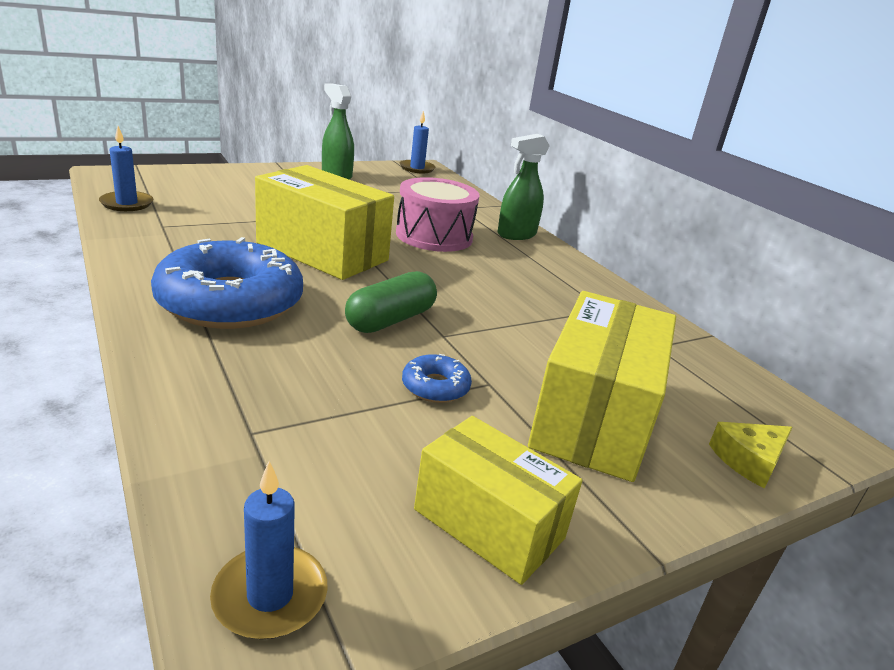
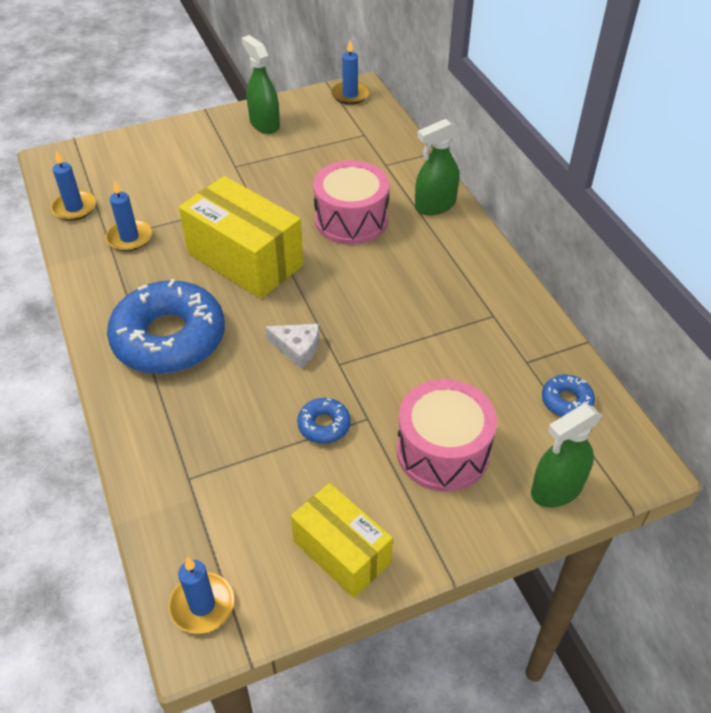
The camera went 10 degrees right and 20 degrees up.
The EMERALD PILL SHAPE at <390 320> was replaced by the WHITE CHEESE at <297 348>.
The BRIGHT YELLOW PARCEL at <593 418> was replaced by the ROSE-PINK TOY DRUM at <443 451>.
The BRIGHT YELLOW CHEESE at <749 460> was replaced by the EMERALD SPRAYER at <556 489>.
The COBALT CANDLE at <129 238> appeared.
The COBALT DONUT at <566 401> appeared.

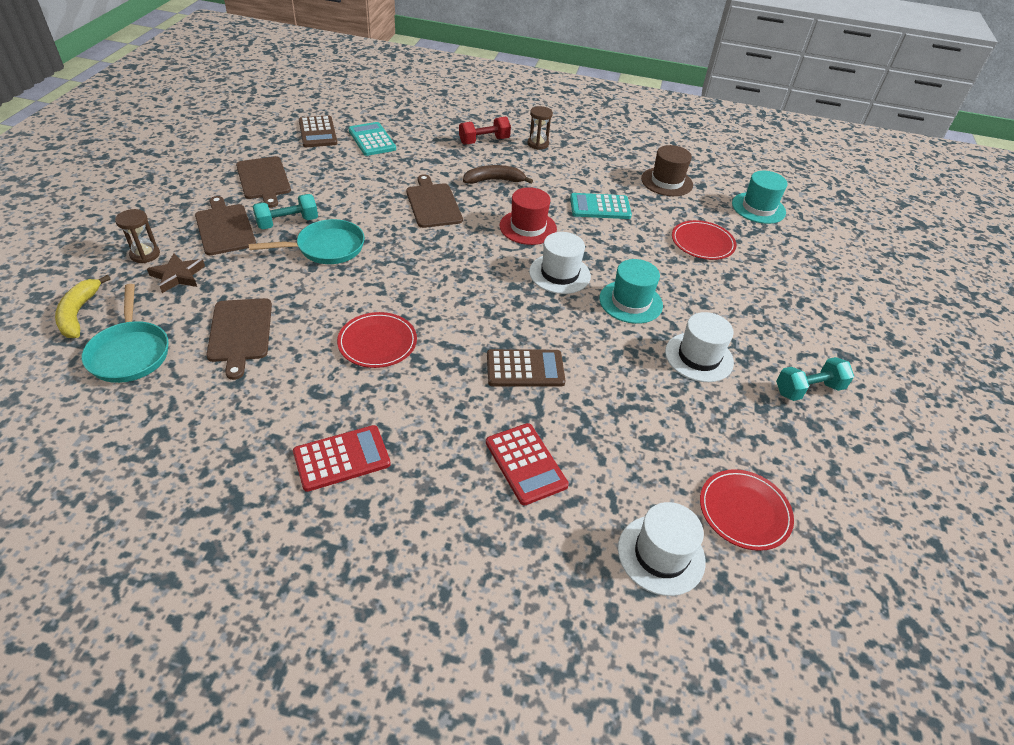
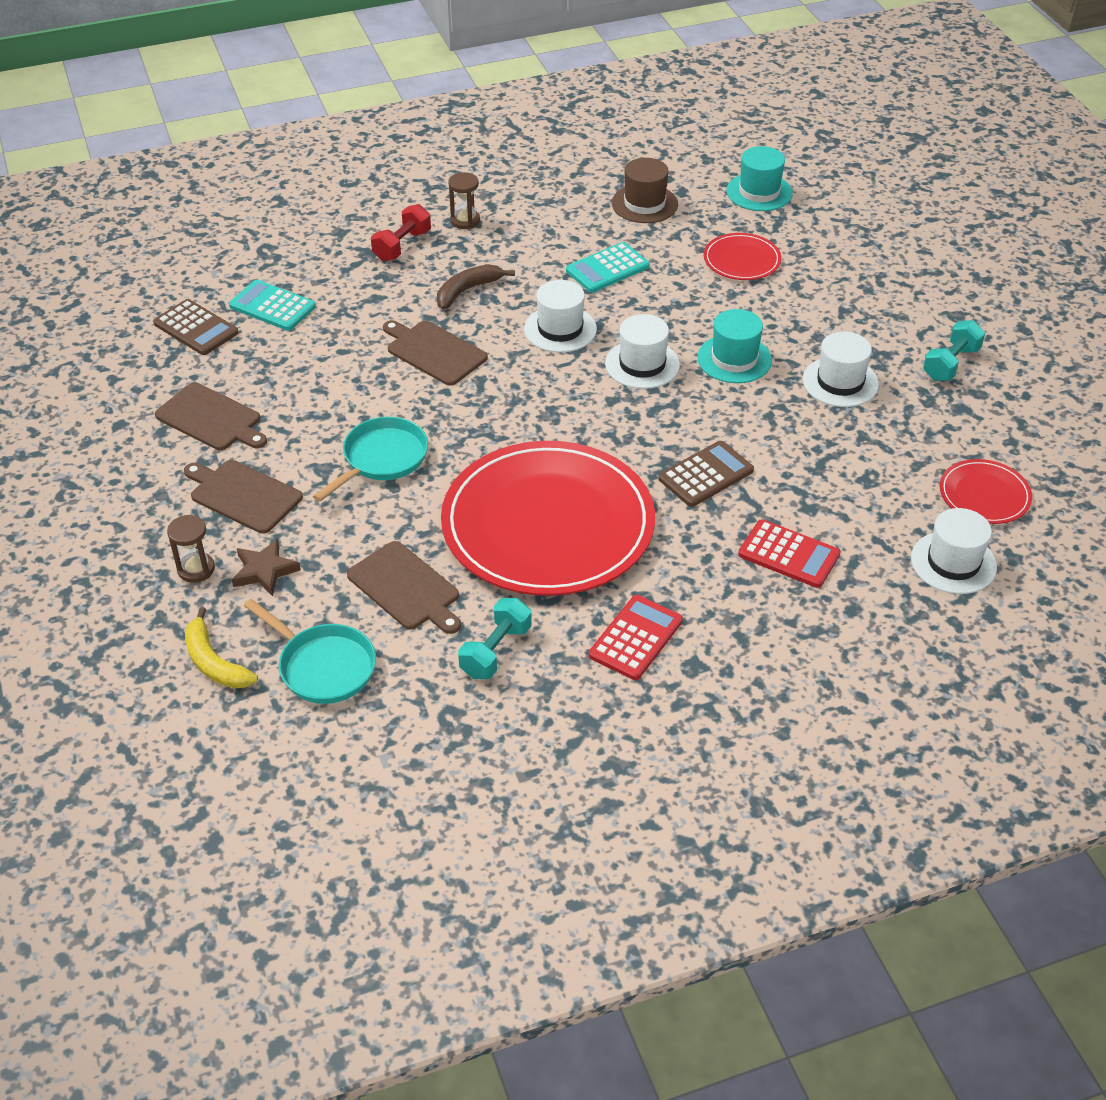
The camera went 30 degrees left and 0 degrees up.
The RED TOP HAT at <528 227> became the WHITE TOP HAT at <560 329>.
The AQUA HAND WEIGHT moved from <287 223> to <495 651>.
The RED FLAT DISH at <377 342> changed to 2.30 times the size.

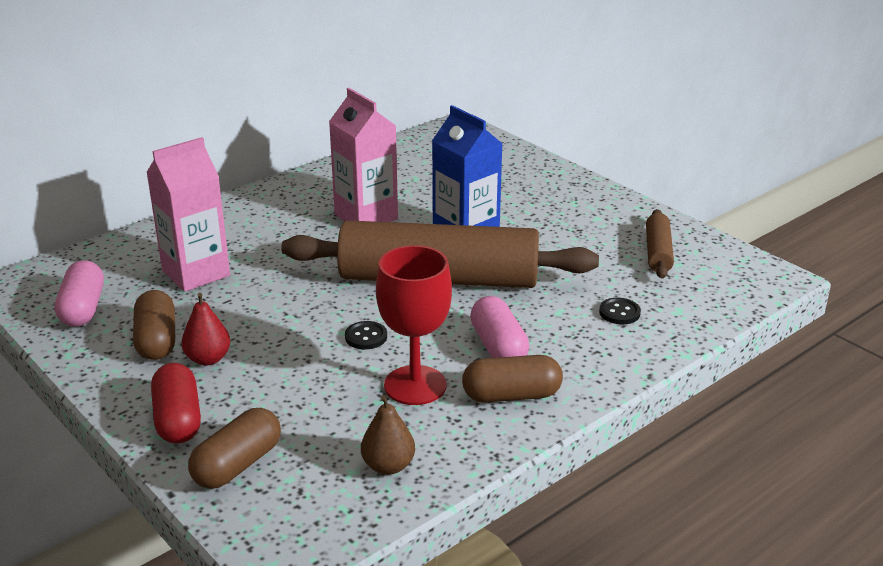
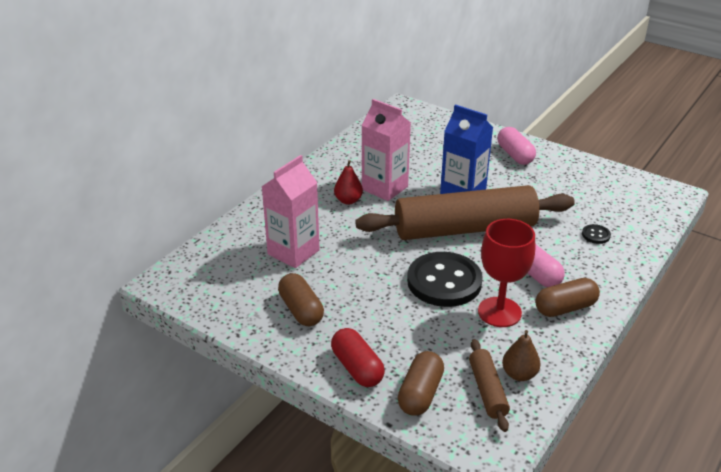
The camera went 15 degrees left and 5 degrees up.
The BROWN ROLLING PIN moved from <658 252> to <487 390>.
The ROSE-PINK PILL SHAPE moved from <83 309> to <515 155>.
The RED PEAR moved from <208 359> to <348 200>.
The EBONY BUTTON at <366 337> changed to 2.49 times the size.

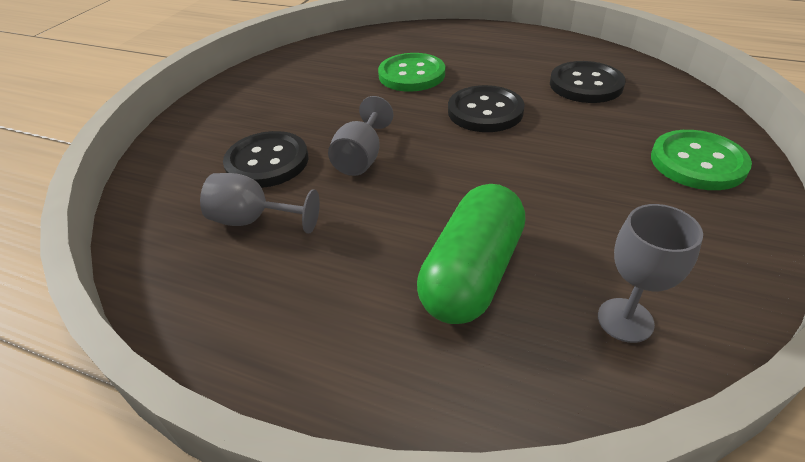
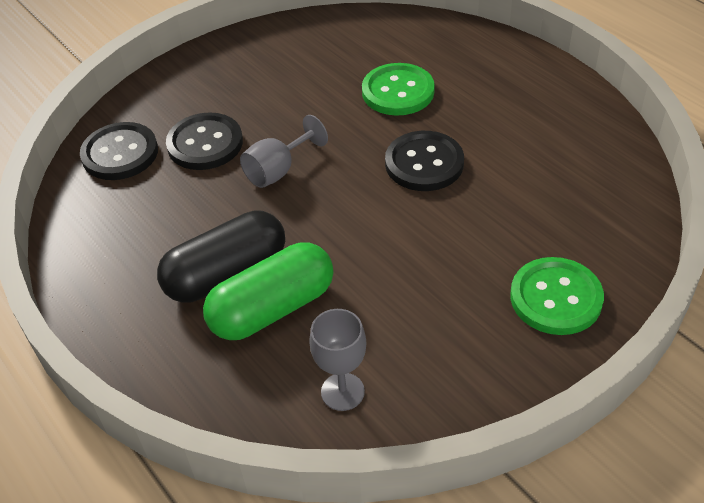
The camera went 30 degrees right and 5 degrees up.
The EBONY BUTTON moved from <586 84> to <120 153>.
The ASH-GREY GOBLET at <254 220> disappeared.
The EBONY PILL SHAPE at <226 274> appeared.

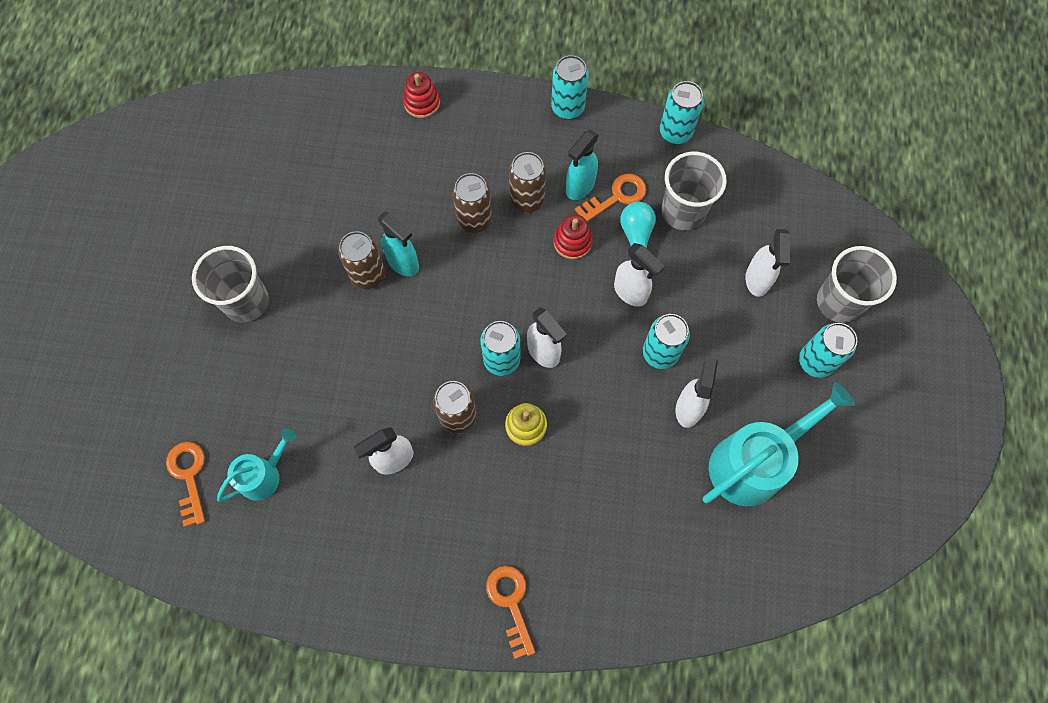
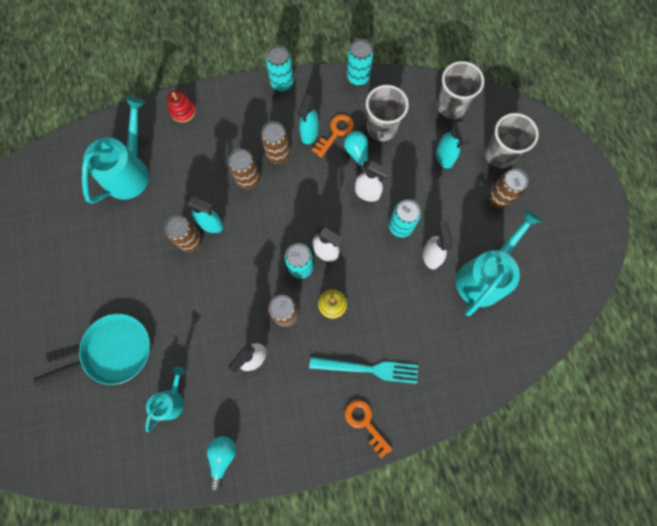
The camera went 20 degrees left and 5 degrees up.
The RED STACKING TOY at <572 242> disappeared.
The WHITE SPRAYER at <757 280> became the AQUA SPRAYER at <444 158>.
The ASH-GREY CUP moved from <246 301> to <451 106>.
The AQUA CAN at <815 362> became the BROWN CAN at <498 198>.
The ORANGE KEY at <189 476> disappeared.
The AQUA WATERING POT at <130 171> appeared.
The AQUA SKILLET at <114 351> appeared.
The AQUA FORK at <368 369> appeared.
The AQUA LIGHTBULB at <222 457> appeared.

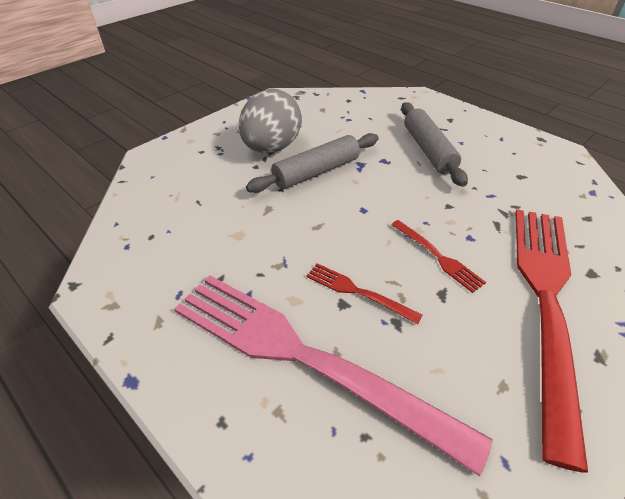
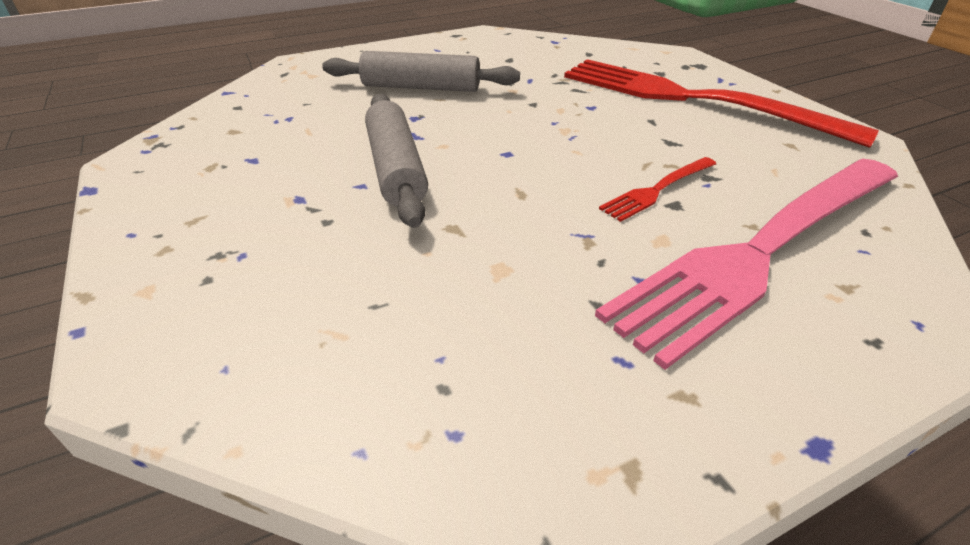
The camera went 70 degrees left and 5 degrees down.
The ASH-GREY EGG at <271 148> disappeared.
The RED FORK at <438 257> disappeared.

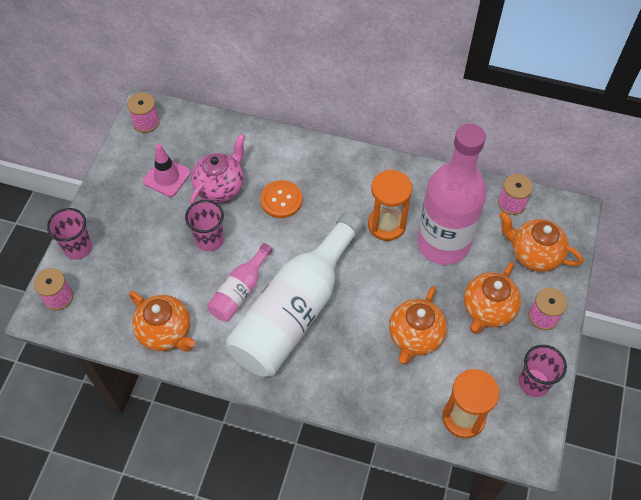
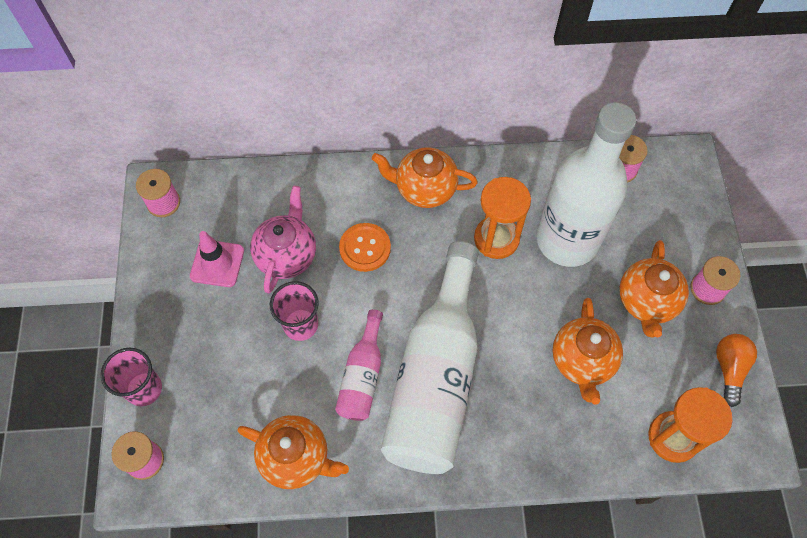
The camera went 20 degrees left and 5 degrees up.
The ROSE-PINK DRINK BOTTLE at <443 243> became the WHITE DRINK BOTTLE at <567 240>.
The ORANGE CHINA TEAPOT moved from <533 254> to <424 189>.
The ROSE-PINK CUP at <533 383> was replaced by the ORANGE LIGHTBULB at <729 369>.

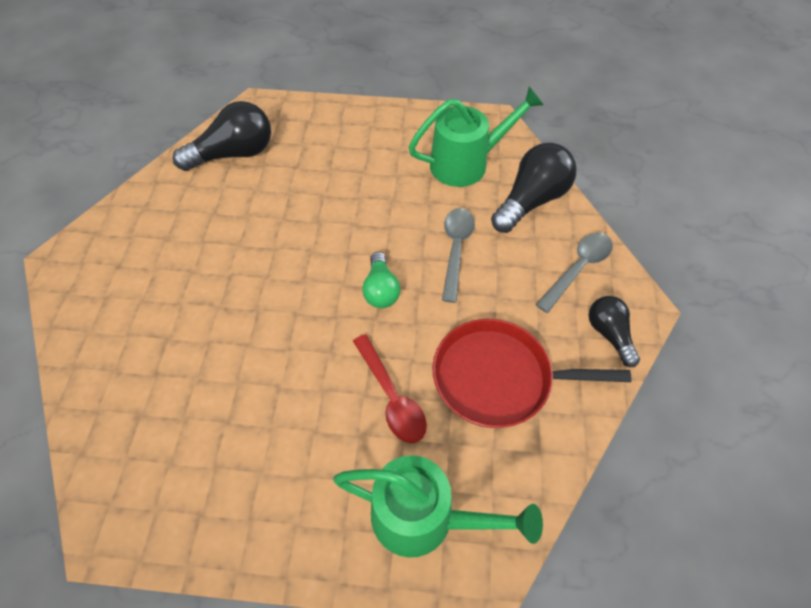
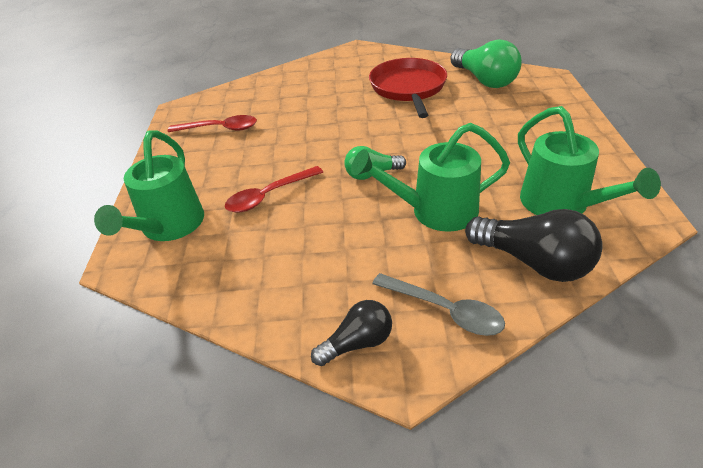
The camera went 85 degrees right and 15 degrees down.
The EBONY LIGHTBULB at <233 154> became the EMERALD LIGHTBULB at <484 80>.
The ASH-GREY SPOON at <456 249> was replaced by the EMERALD WATERING POT at <434 211>.
The RED SKILLET moved from <498 378> to <408 88>.
The RED SPOON at <220 129> appeared.

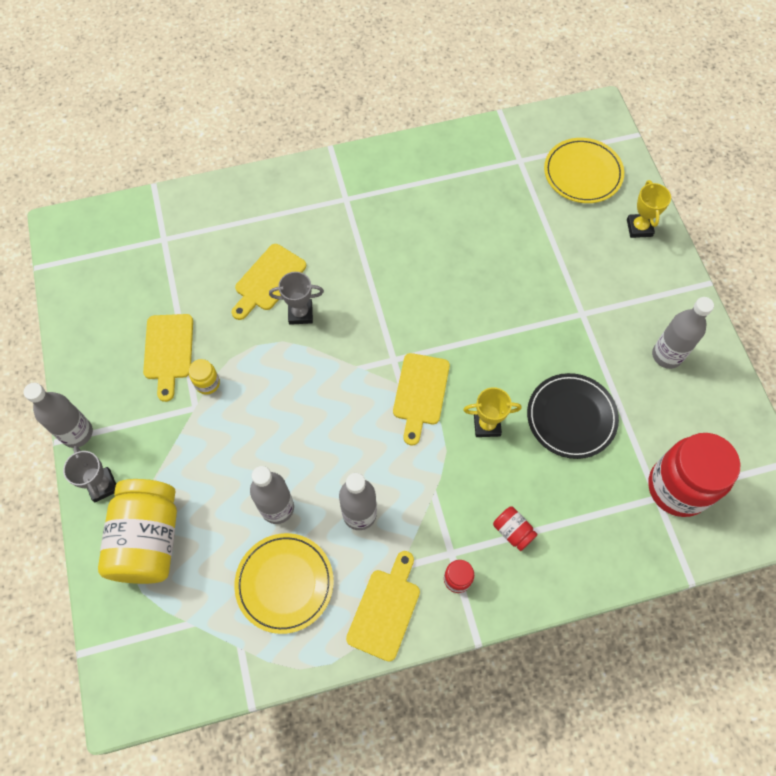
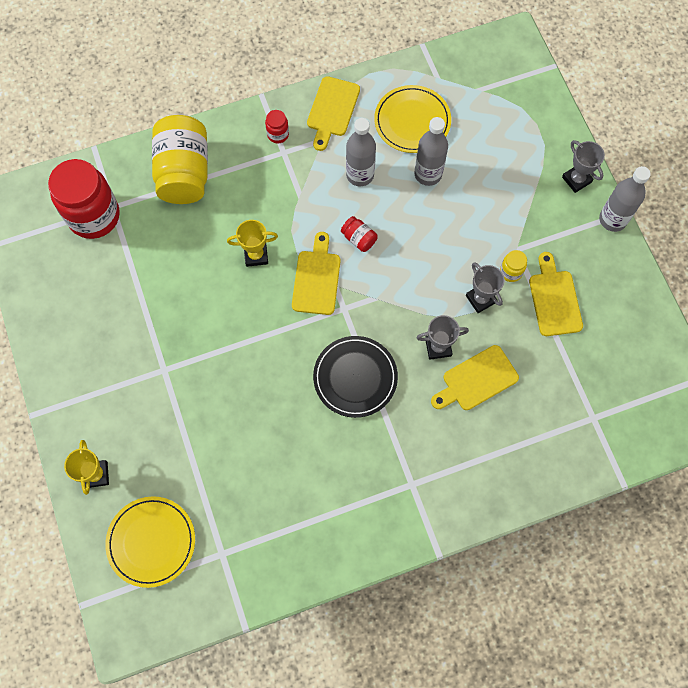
The camera went 175 degrees right and 5 degrees up.
The BRIGHT YELLOW BREAD BOARD at <268 280> turned 150 degrees counterclockwise.
The ASH-GREY DRINK BOTTLE at <667 355> disappeared.
The EBONY FLAT DISH moved from <571 417> to <355 377>.
The BRIGHT YELLOW JAR moved from <148 539> to <184 172>.
The RED JAR moved from <513 531> to <359 239>.
The ASH-GREY AWARD CUP at <480 299> appeared.

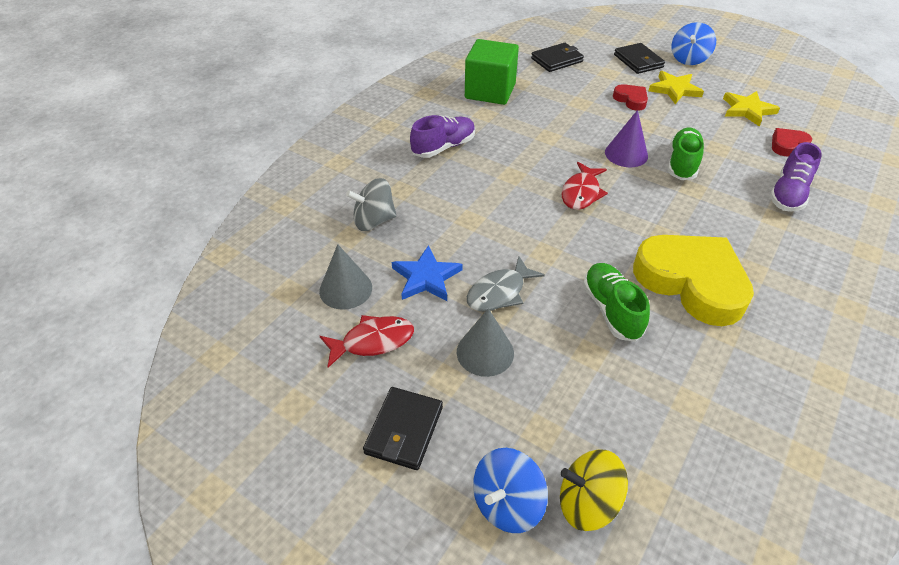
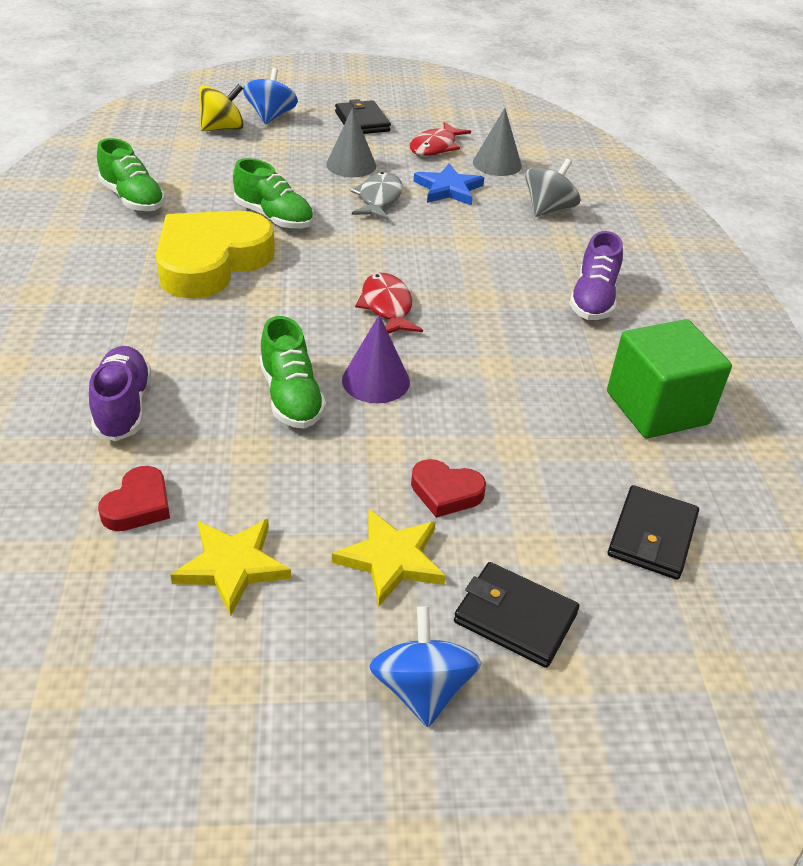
The camera went 140 degrees right and 5 degrees down.
The BRIGHT YELLOW HEART at <691 282> turned 120 degrees clockwise.
The EMERALD SNEAKER at <133 199> appeared.

